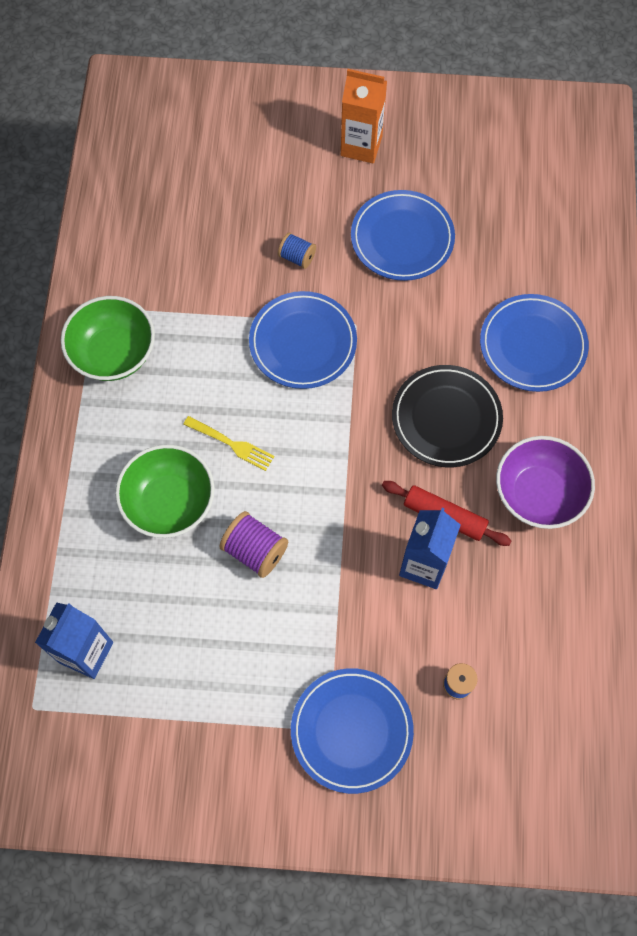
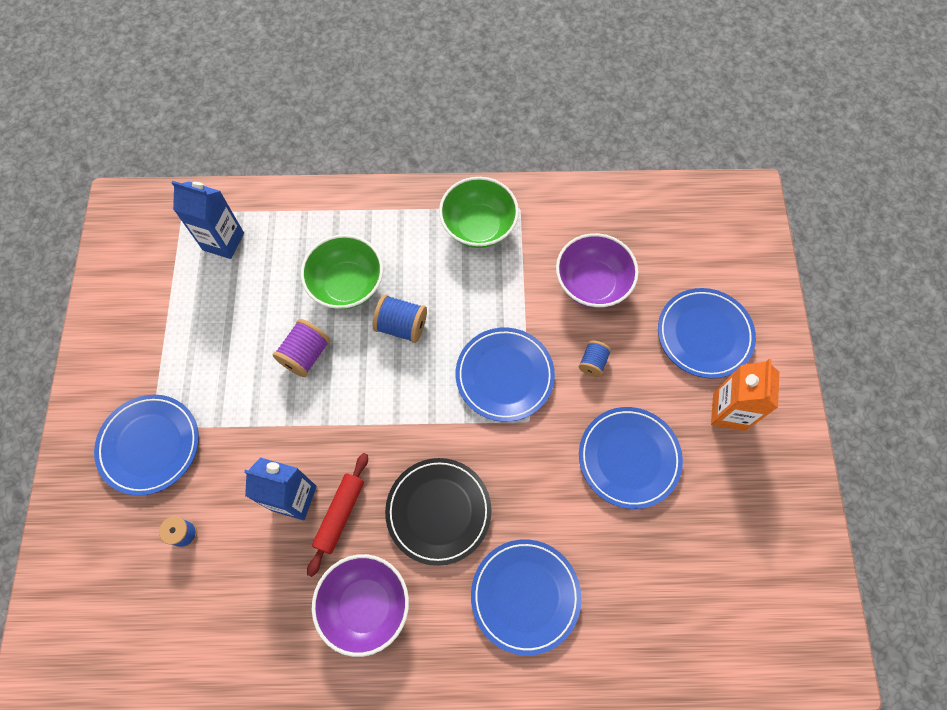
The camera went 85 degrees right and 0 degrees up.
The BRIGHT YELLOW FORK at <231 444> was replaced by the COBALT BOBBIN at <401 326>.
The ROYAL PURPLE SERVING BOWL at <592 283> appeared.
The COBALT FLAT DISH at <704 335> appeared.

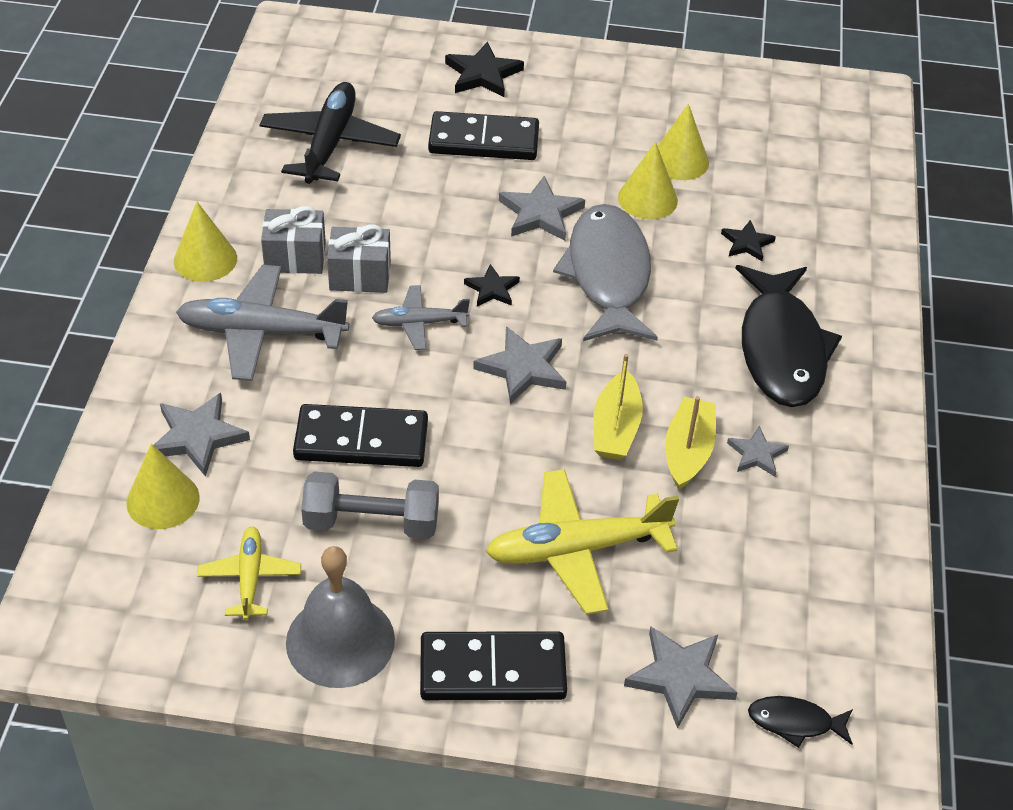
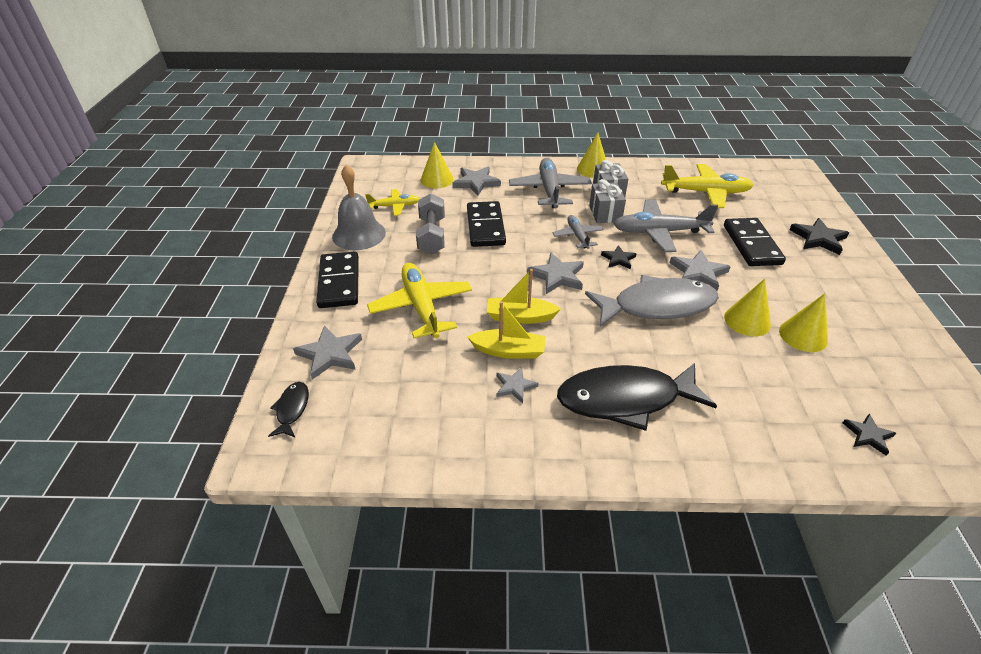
The camera went 85 degrees right and 5 degrees down.
The EBONY TOY PLANE at <330 143> became the BRIGHT YELLOW TOY PLANE at <706 192>.
The EBONY STAR SHAPE moved from <747 243> to <868 435>.
The ASH-GREY TOY PLANE at <659 232> appeared.

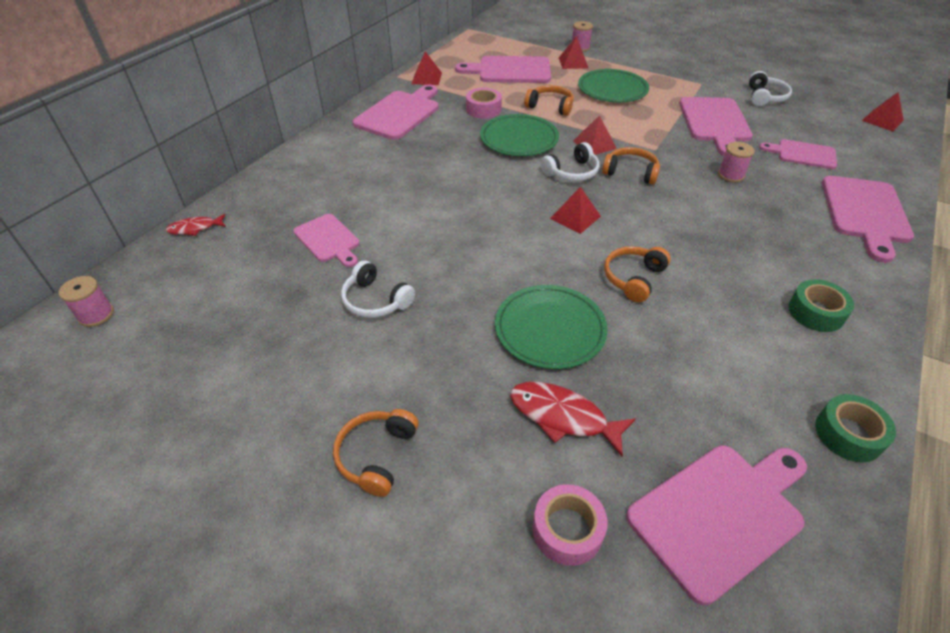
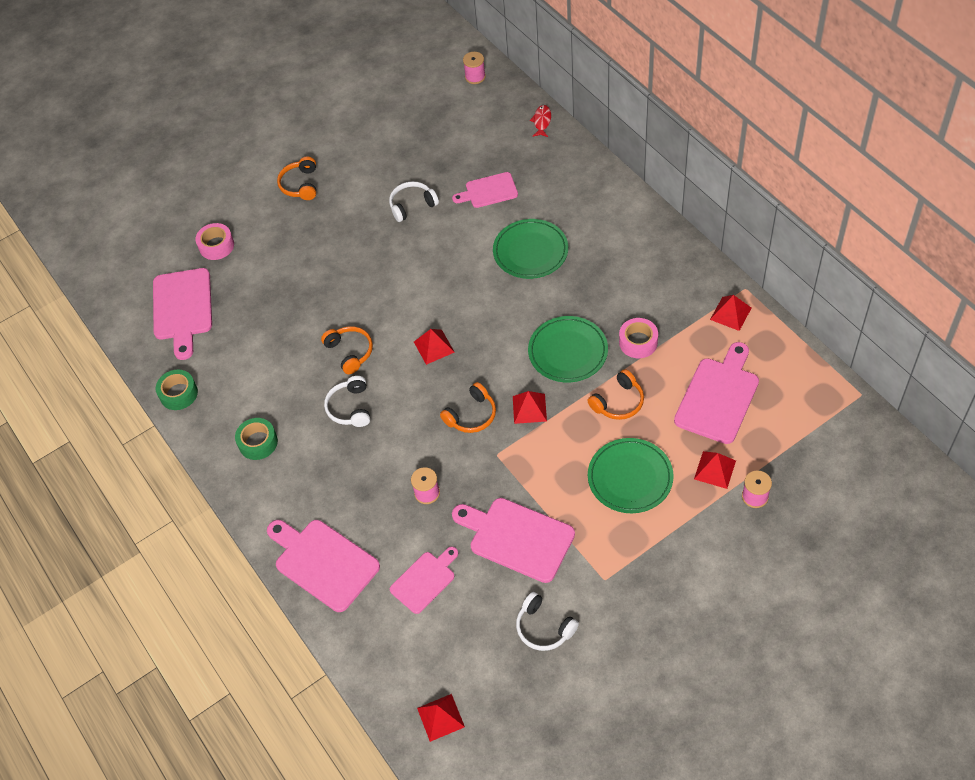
The camera went 120 degrees right and 10 degrees up.
The ROSE-PINK BREAD BOARD at <399 113> disappeared.
The WHITE HEADPHONES moved from <571 172> to <350 407>.
The EMERALD FLAT DISH moved from <550 329> to <530 251>.
The RED TOY FISH at <563 417> disappeared.
The ORANGE HEADPHONES at <377 455> turned 135 degrees counterclockwise.

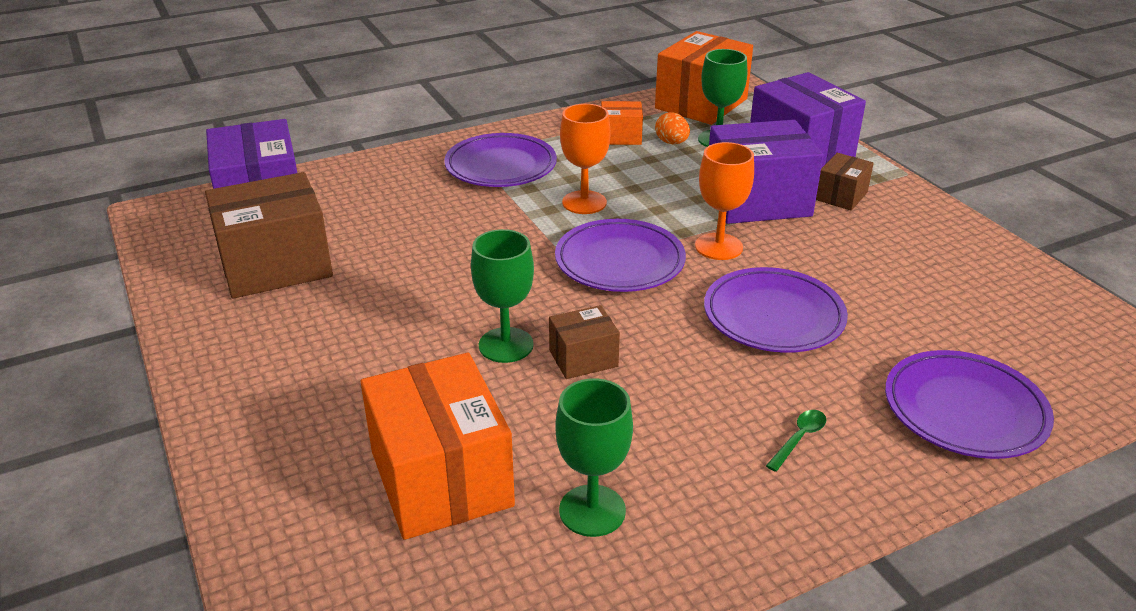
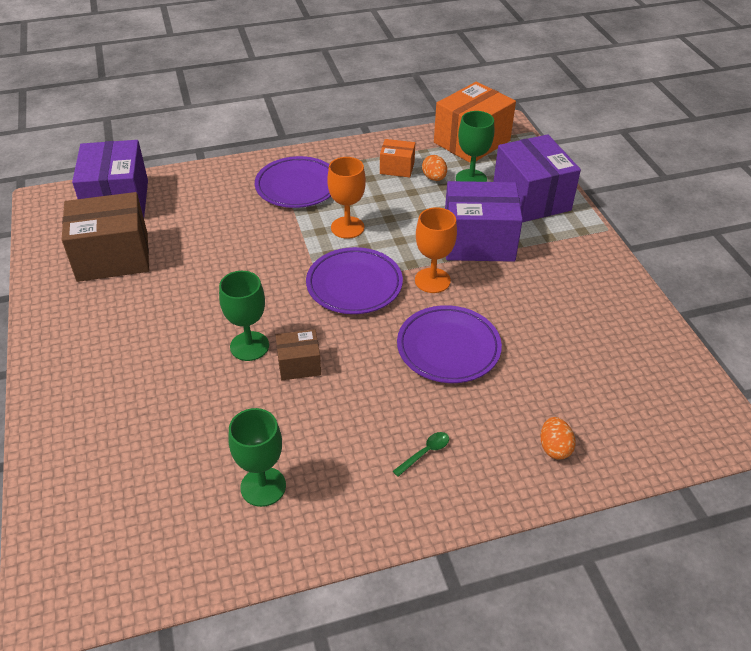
The camera went 10 degrees right and 10 degrees up.
The BROWN PARCEL at <841 196> disappeared.
The ROYAL PURPLE FLAT DISH at <964 410> was replaced by the ORANGE EGG at <554 448>.
The ORANGE PARCEL at <441 478> disappeared.

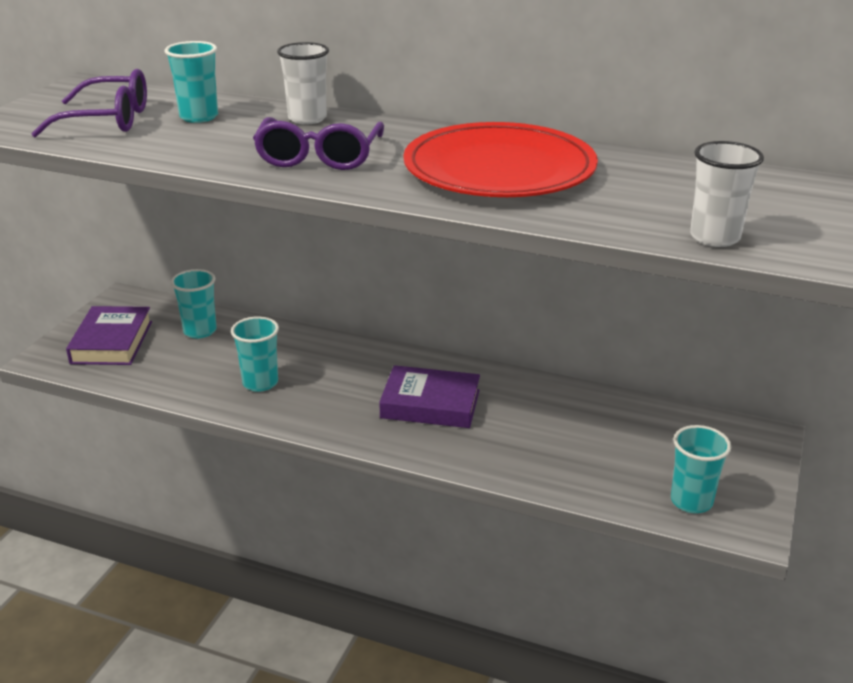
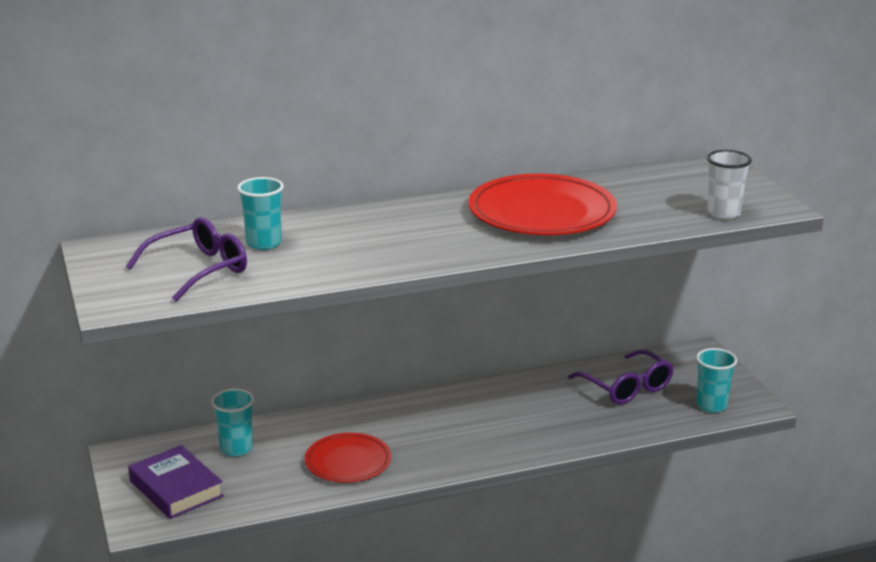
The camera went 40 degrees left and 5 degrees down.
The WHITE CUP at <307 118> disappeared.
The ROYAL PURPLE EYEGLASSES moved from <319 157> to <627 387>.
The AQUA CUP at <260 383> was replaced by the RED FLAT DISH at <348 462>.
The ROYAL PURPLE BOOK at <430 404> disappeared.

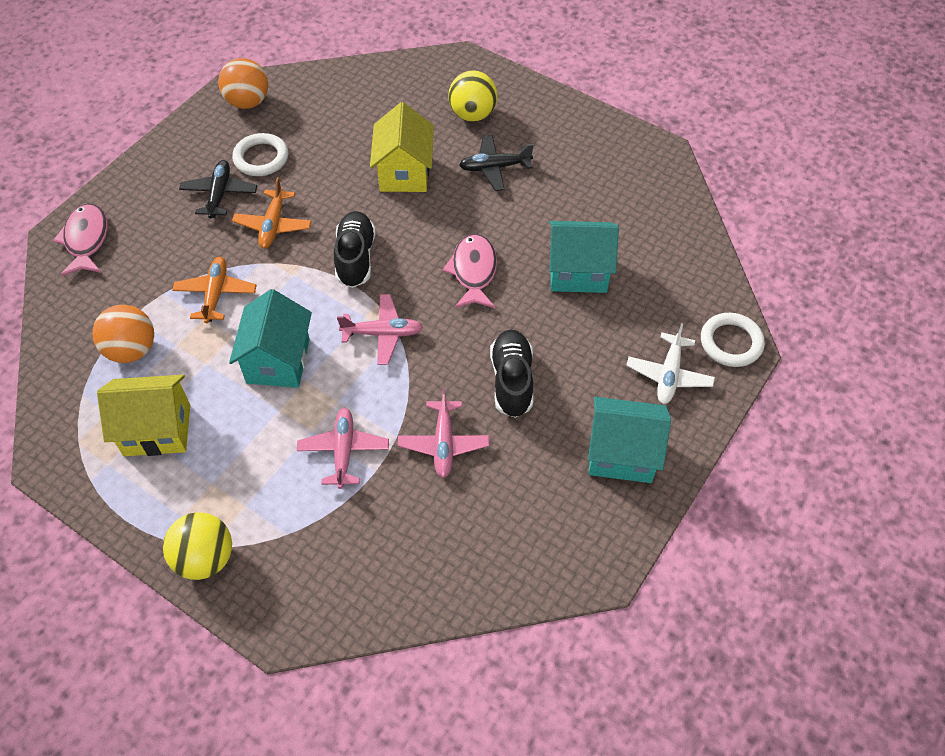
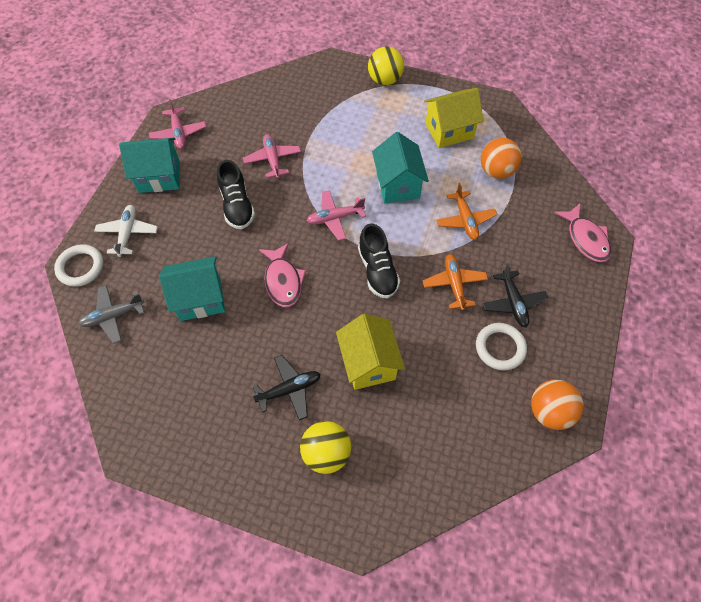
The camera went 165 degrees right and 5 degrees up.
The ROSE-PINK TOY PLANE moved from <344 451> to <179 133>.
The ASH-GREY TOY PLANE at <113 316> appeared.

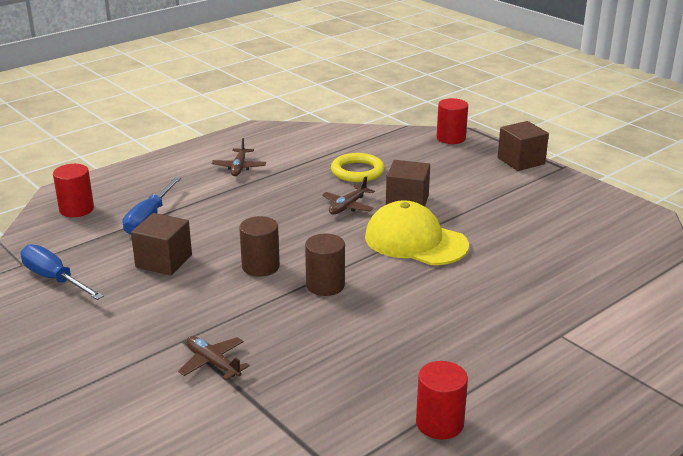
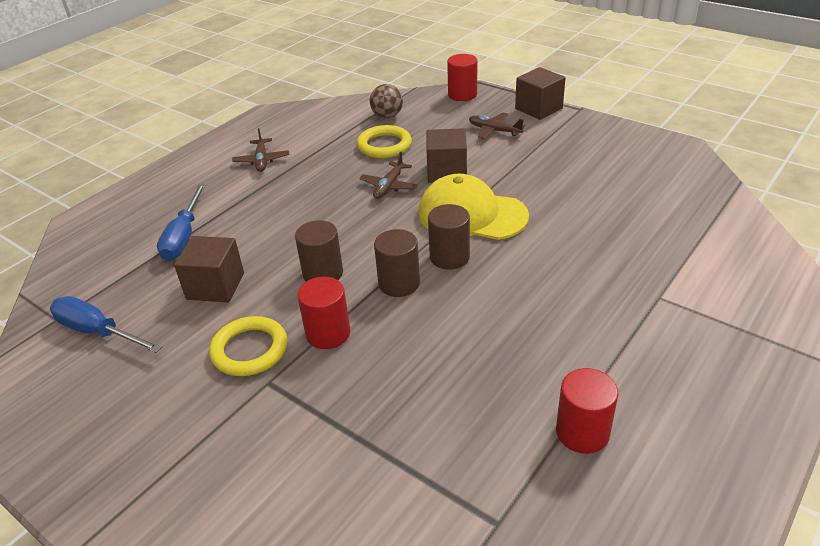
The camera went 10 degrees left and 10 degrees up.
The RED SOLID CYLINDER moved from <76 209> to <328 333>.
The BROWN TOY PLANE moved from <213 363> to <494 130>.
The BROWN SPHERE at <387 116> appeared.
The BROWN SOLID CYLINDER at <449 257> appeared.
The BRIGHT YELLOW RING at <249 350> appeared.

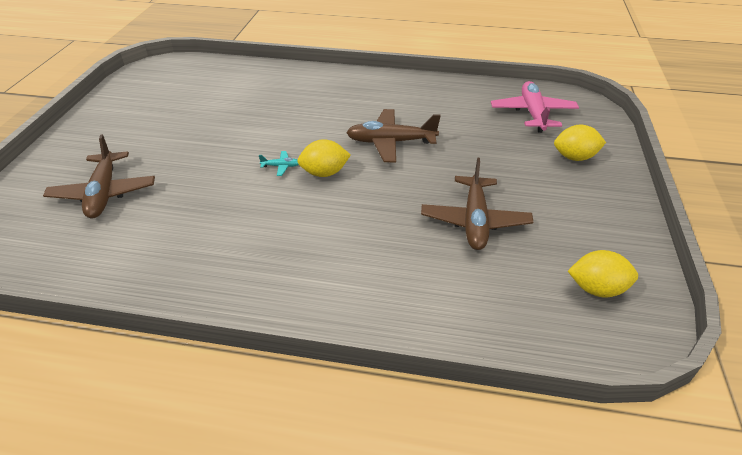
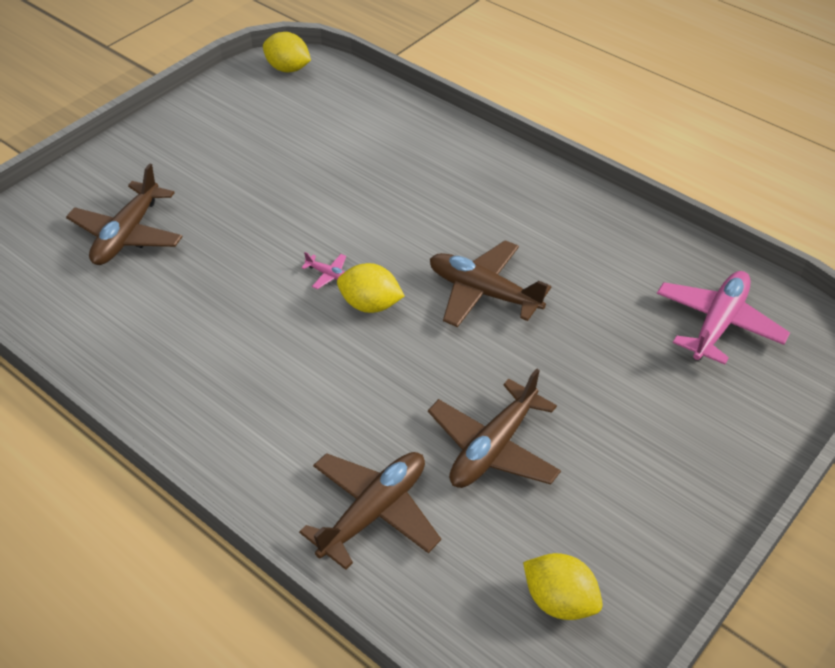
The camera went 30 degrees right and 5 degrees up.
The BRIGHT YELLOW CITRUS FRUIT moved from <574 157> to <288 68>.
The AQUA TOY PLANE at <281 166> became the ROSE-PINK TOY PLANE at <328 274>.
The BROWN TOY PLANE at <373 512> appeared.

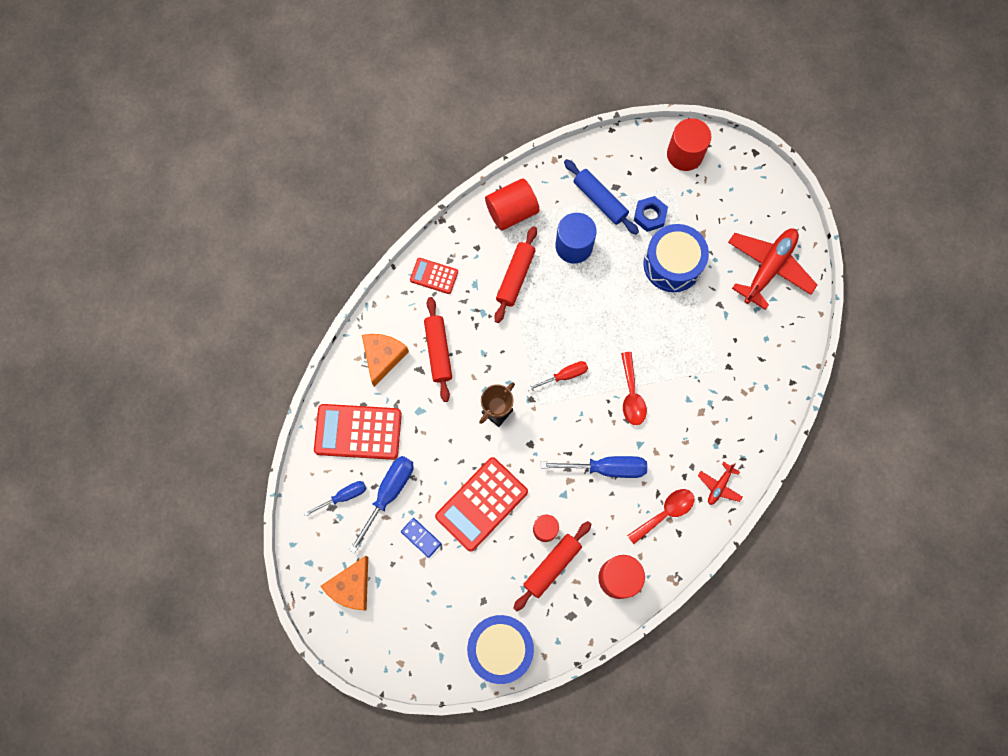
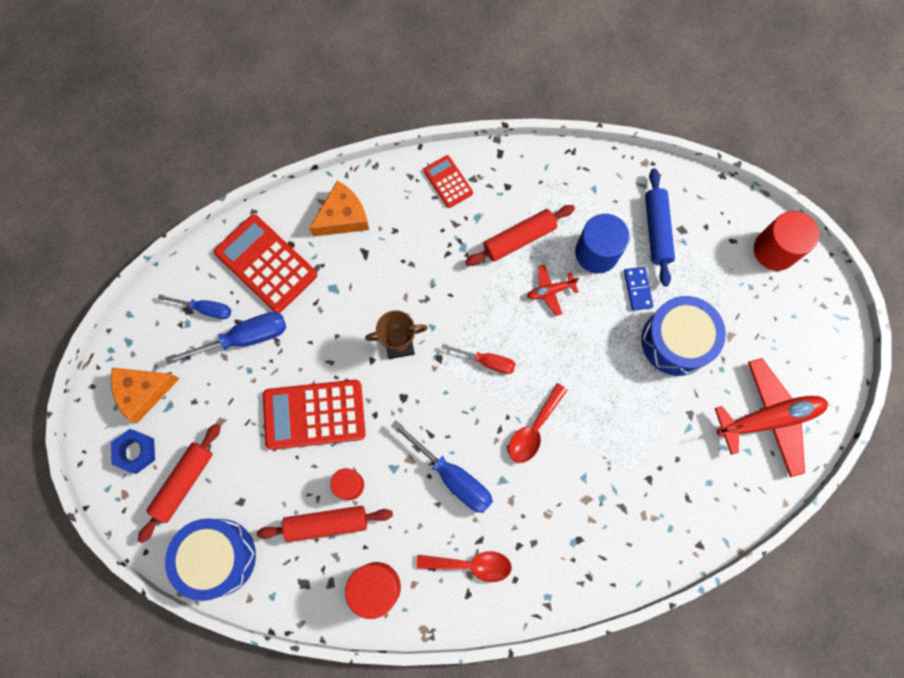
The camera went 40 degrees right and 0 degrees up.
The RED SOLID CYLINDER at <512 212> disappeared.
The COBALT HEX NUT moved from <649 216> to <135 452>.
The RED ROLLING PIN moved from <438 351> to <183 482>.
The RED TOY PLANE moved from <719 486> to <550 291>.
The COBALT DOMINO moved from <421 537> to <638 289>.

